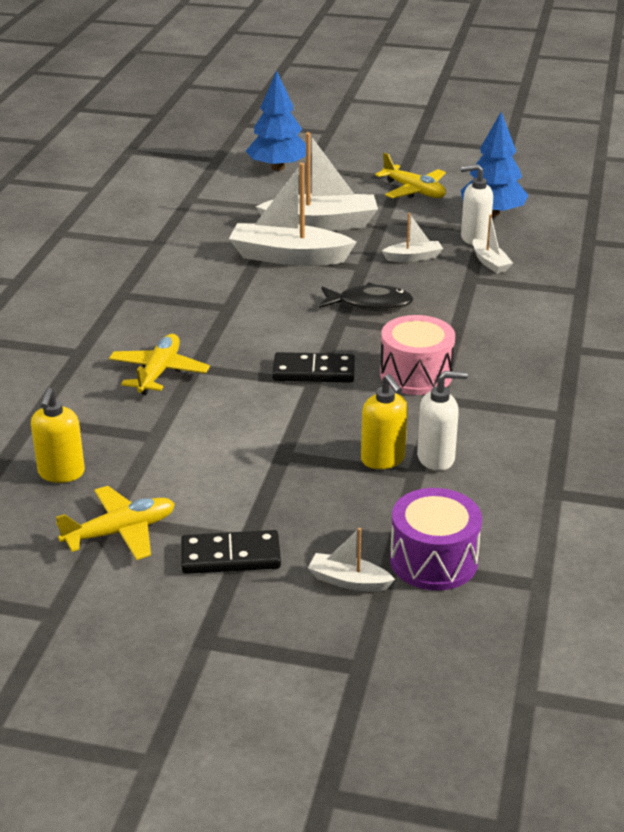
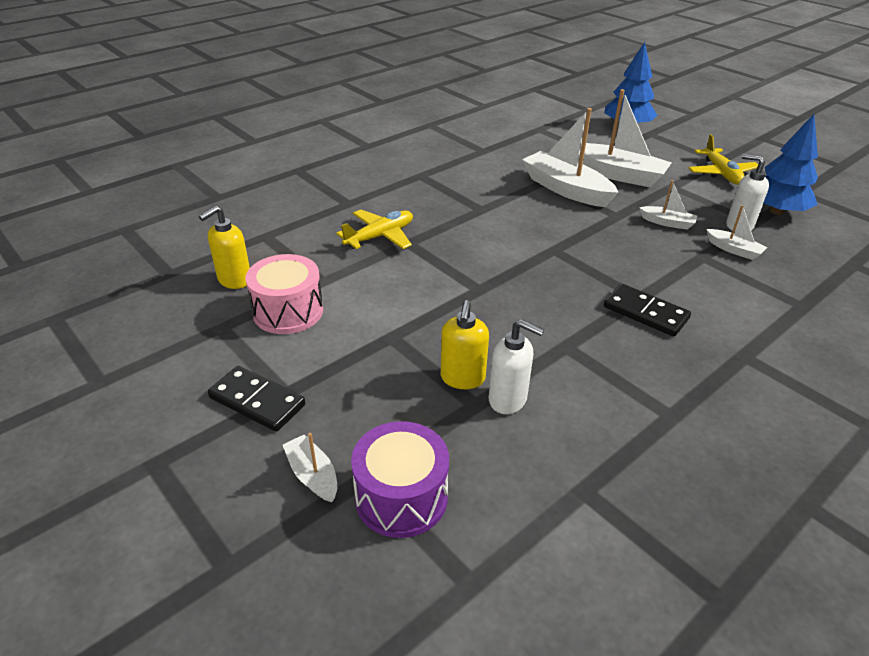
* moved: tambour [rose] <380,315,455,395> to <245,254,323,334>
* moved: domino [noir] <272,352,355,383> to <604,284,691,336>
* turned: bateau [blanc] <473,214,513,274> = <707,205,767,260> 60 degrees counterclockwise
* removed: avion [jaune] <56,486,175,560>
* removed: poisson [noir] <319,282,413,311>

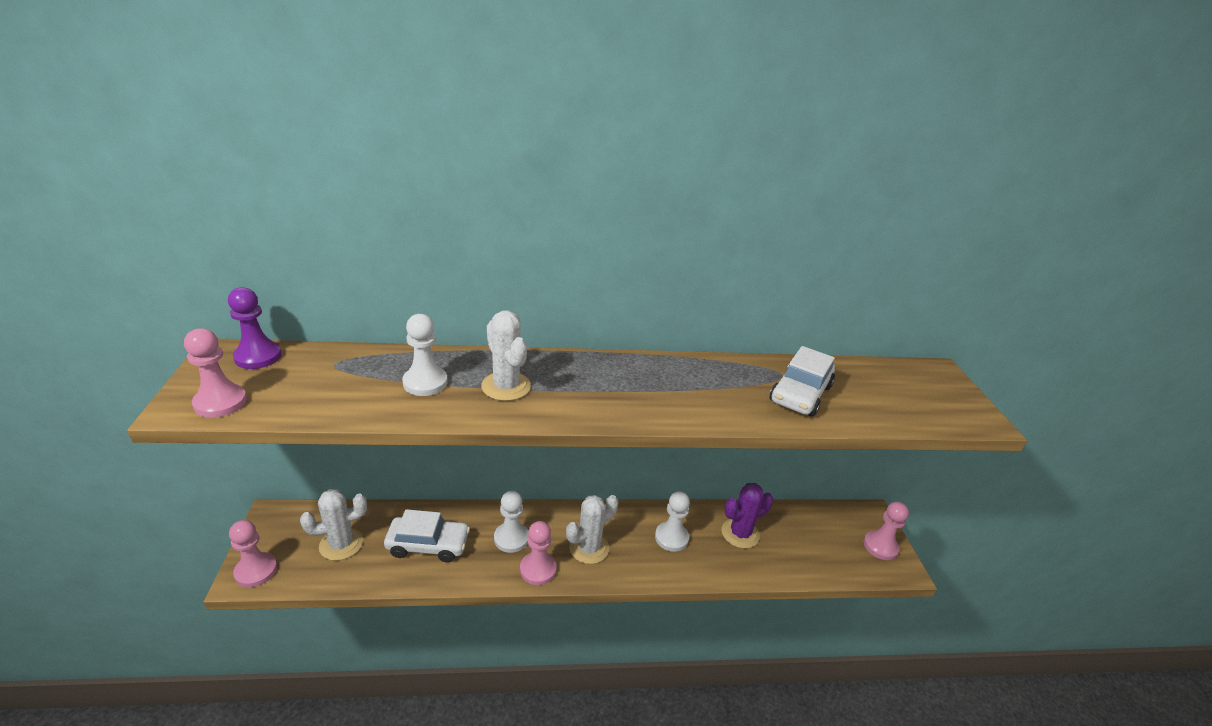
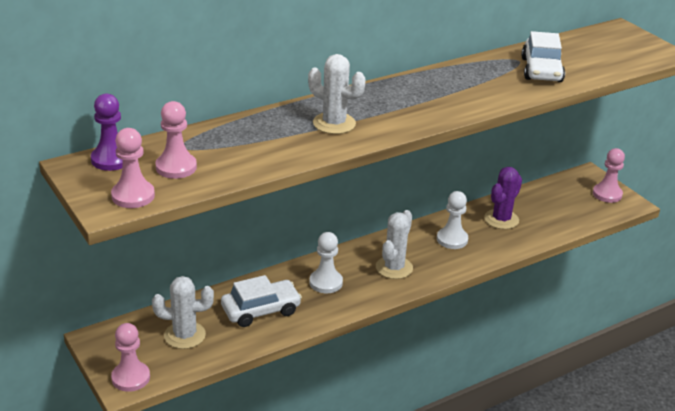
* turned: cactus [blanc] <300,489,367,561> = <152,276,214,349> 45 degrees clockwise
* moved: pion [rose] <520,521,557,585> to <155,101,197,179>
* removed: pion [blanc] <402,314,448,396>

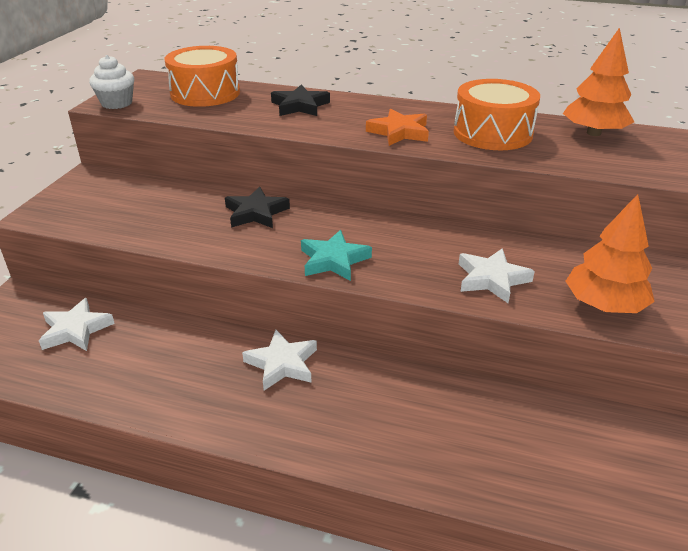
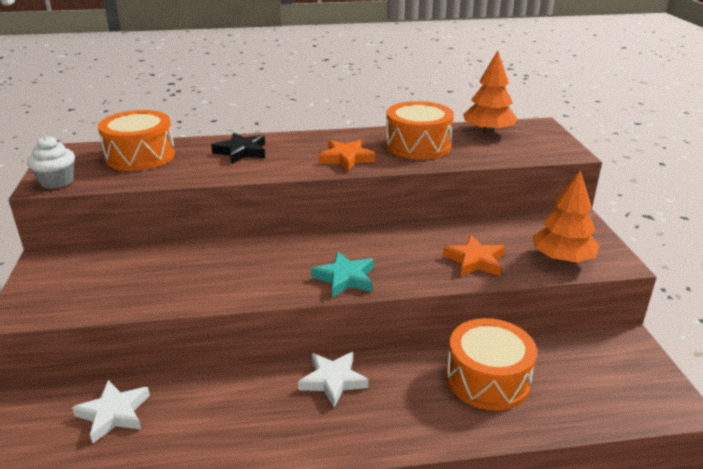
* recoloured: étoile [blanc] <459,248,535,303> to étoile [orange] <443,235,505,276>
* added: tambour [orange] <446,318,537,411>
* removed: étoile [noir] <225,187,290,228>

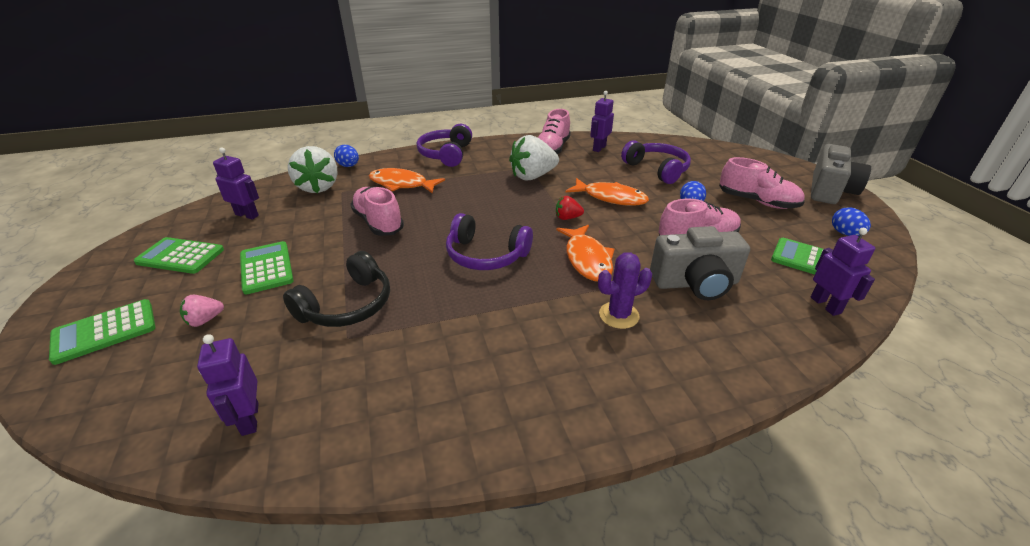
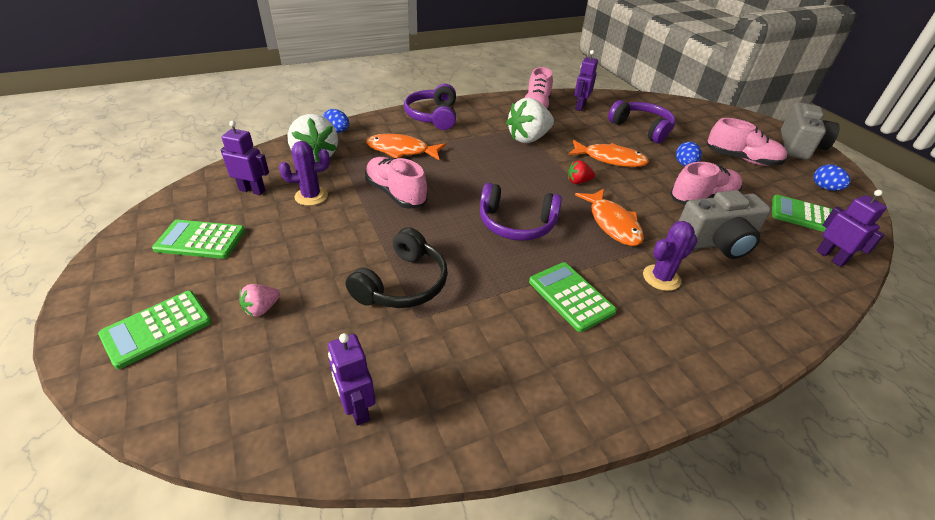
* added: cactus [violet] <279,141,330,206>
* moved: calculatrice [vert] <240,241,294,294> to <529,262,617,332>

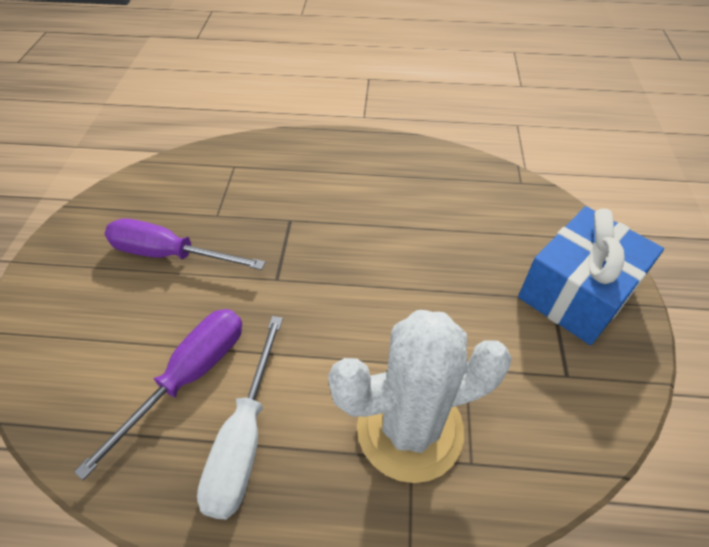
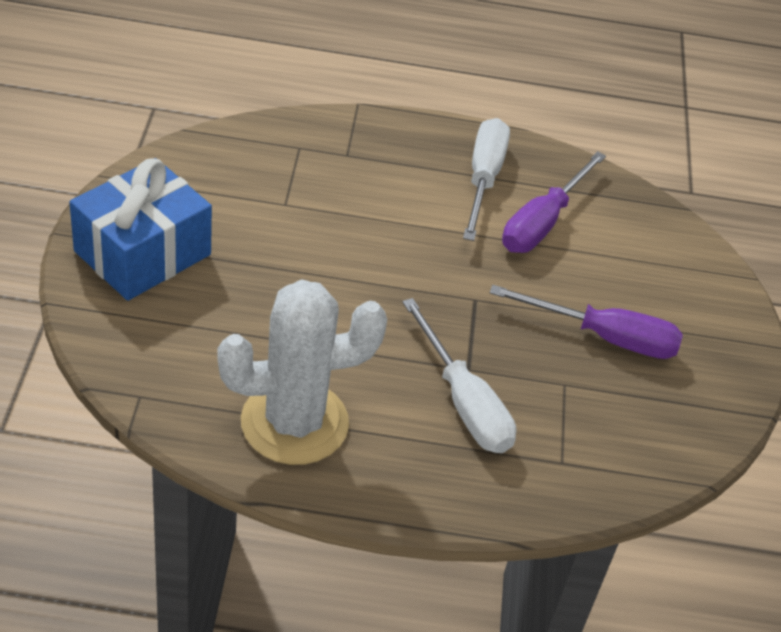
* moved: cactus [blanc] <328,310,512,483> to <217,279,387,465>
* added: tournevis [blanc] <402,298,516,453>

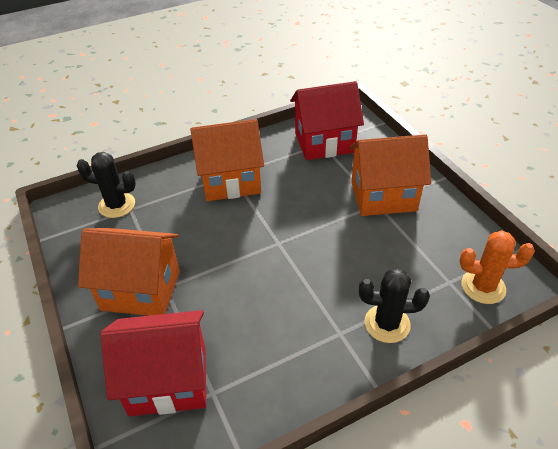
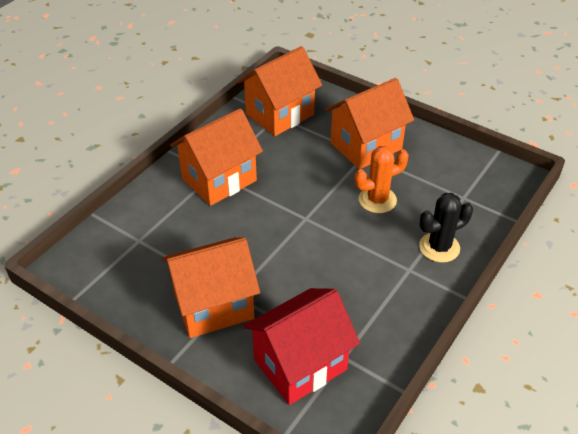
* recoloured: maison [rouge] <290,81,364,160> to maison [orange] <237,46,322,136>
* moved: cactus [orange] <460,230,535,304> to <354,146,409,213>
* removed: cactus [noir] <77,152,136,218>

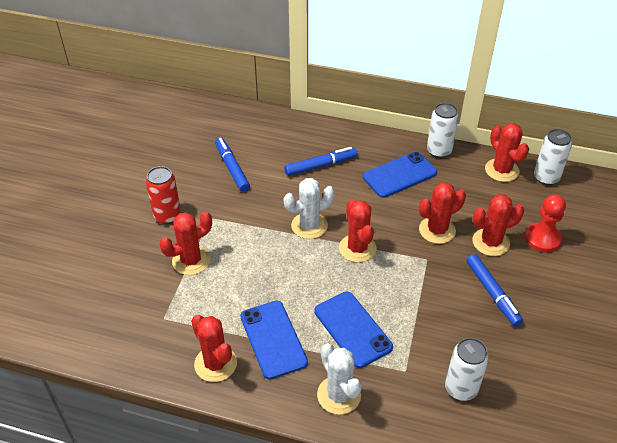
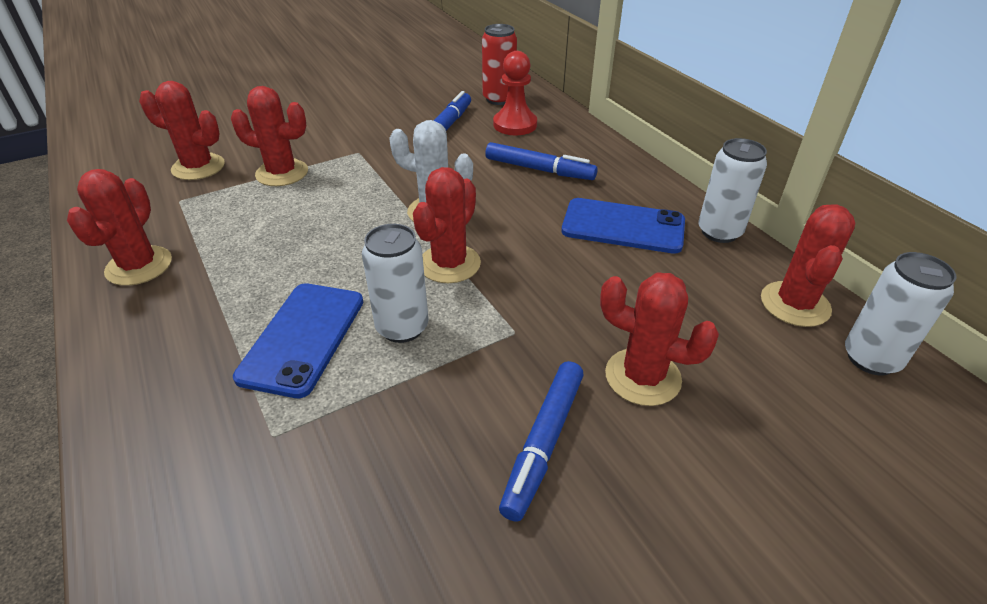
* moved: cactus [rouge] <419,182,466,244> to <139,81,225,180>
* moved: canette [blanc] <445,338,489,401> to <362,224,428,343>
* moved: canette [rouge] <146,166,181,224> to <482,24,517,105>
* moved: pion [rouge] <525,194,566,253> to <493,51,537,135>
* removed: téléphone [bleu] <240,301,308,380>
* removed: cactus [blanc] <317,343,362,415>

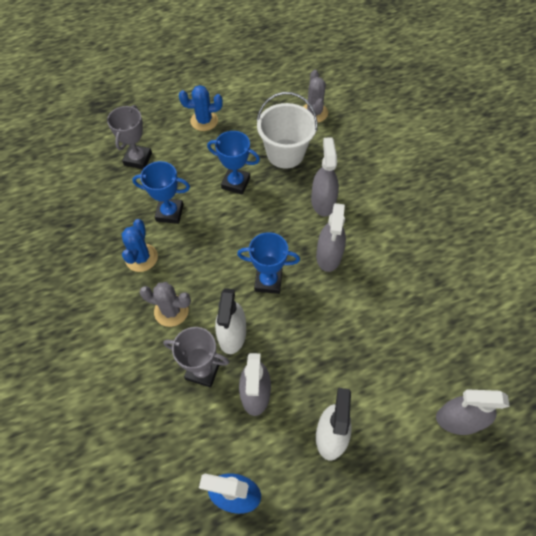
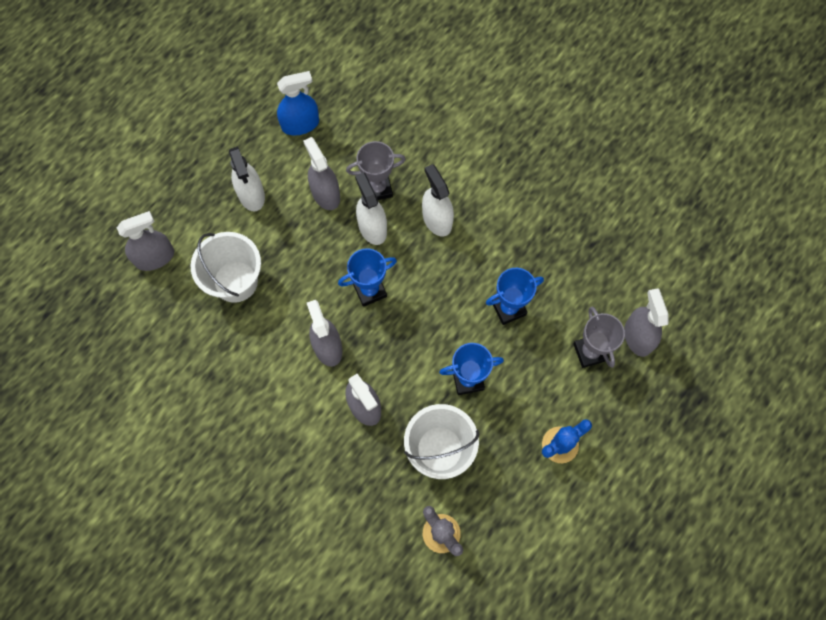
* added: seau [blanc] <191,232,261,303>
* replaced: cactus [gris] <139,282,191,327> to vaporisateur [blanc] <422,164,454,236>
* added: vaporisateur [gris] <624,288,669,357>
* removed: cactus [bleu] <122,219,158,272>

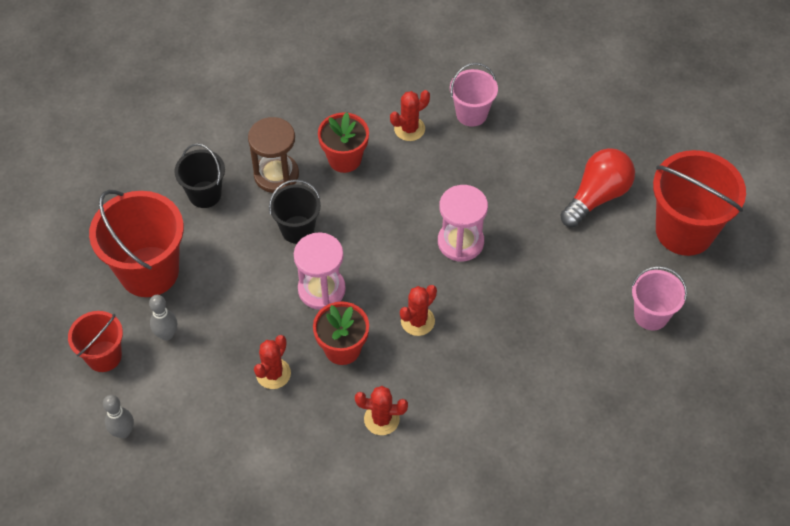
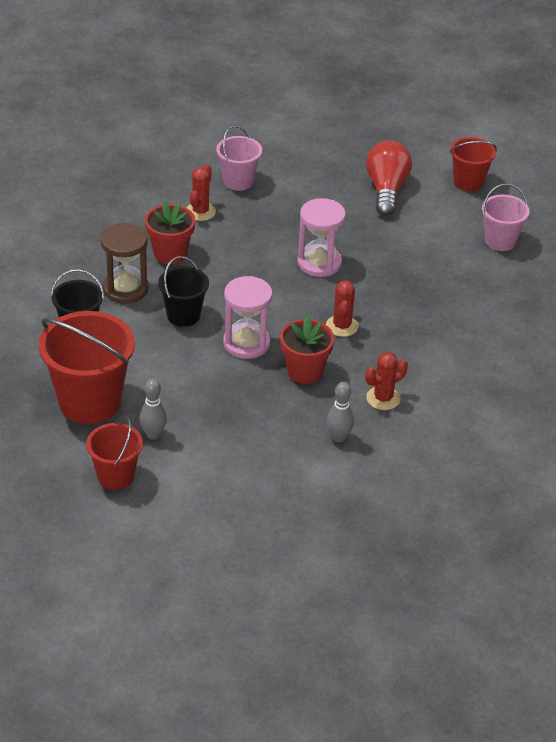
* moved: quille [gris] <103,395,134,438> to <327,382,354,443>
* resized: seau [rouge] <653,150,746,256> = <450,137,497,191> x0.57
* removed: cactus [rouge] <254,335,291,389>

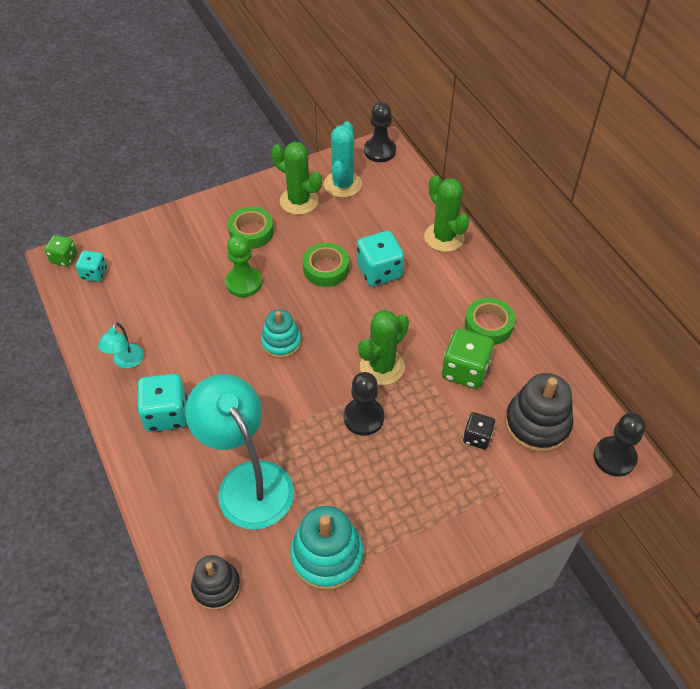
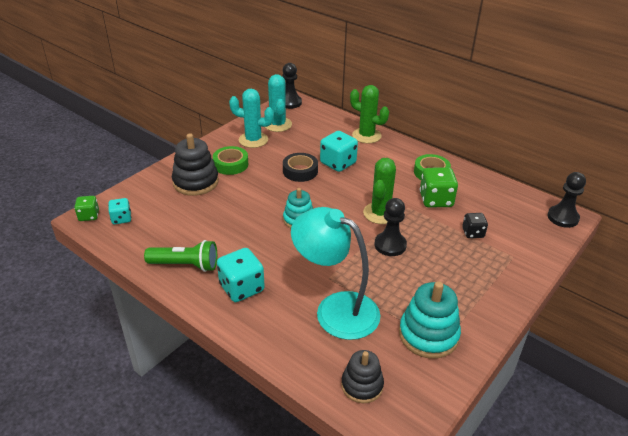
* replaced: lampe [turquoise] <98,322,144,368> to lampe de poche [vert] <144,240,217,272>
* moved: jouet à empiler [noir] <505,373,573,453> to <172,134,219,196>
* recoloured: cactus [vert] <271,142,322,215> to cactus [turquoise] <229,89,274,148>
* recoloured: ruban adhésif [vert] <303,243,349,287> to ruban adhésif [noir] <283,153,318,182>
* removed: pion [vert] <225,235,262,297>

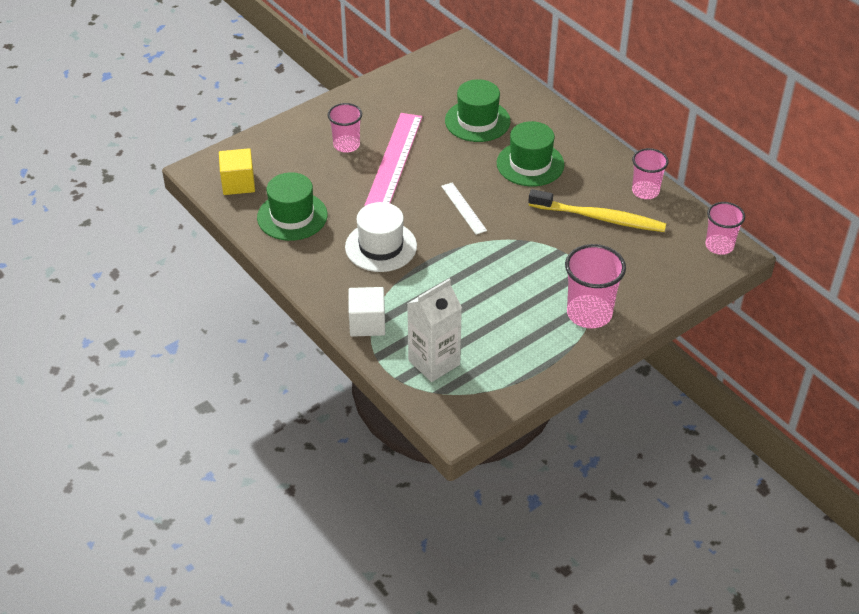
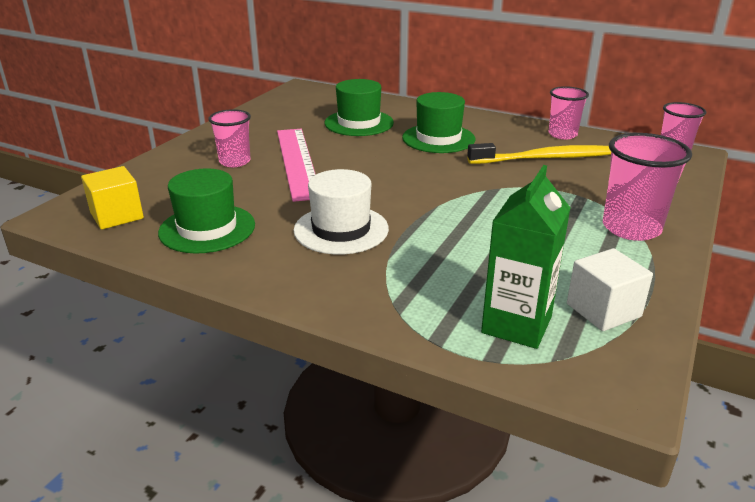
* recoloured: brique de lait [blanc] <407,279,462,382> to brique de lait [vert] <481,165,571,349>
* moved: cube [blanc] <349,287,385,337> to <567,248,653,331>
* removed: règle [blanc] <441,183,487,235>

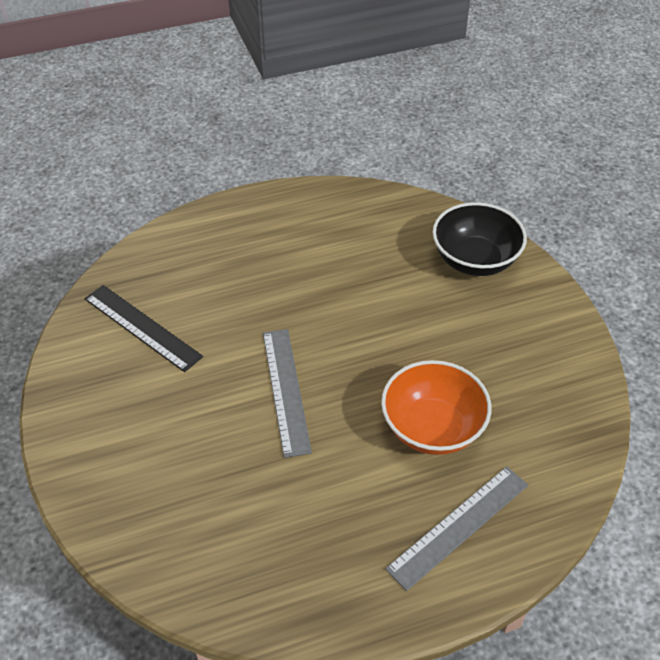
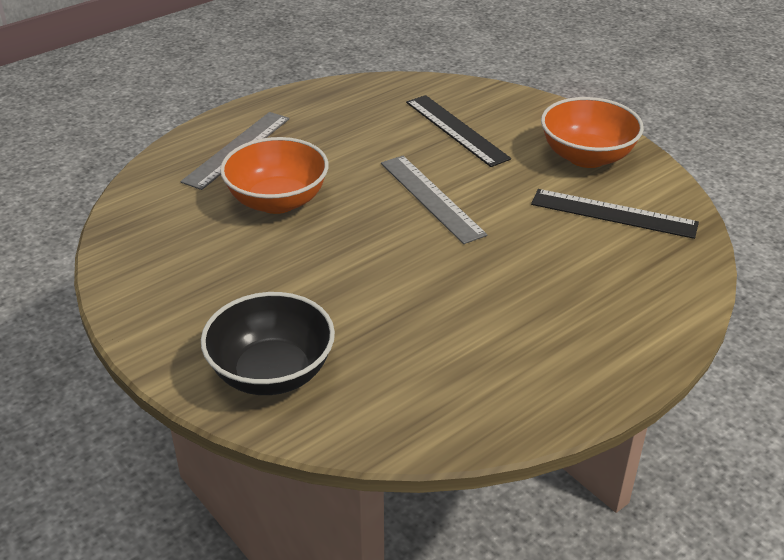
* added: règle [noir] <406,95,511,167>
* added: bol [orange] <541,97,644,168>

